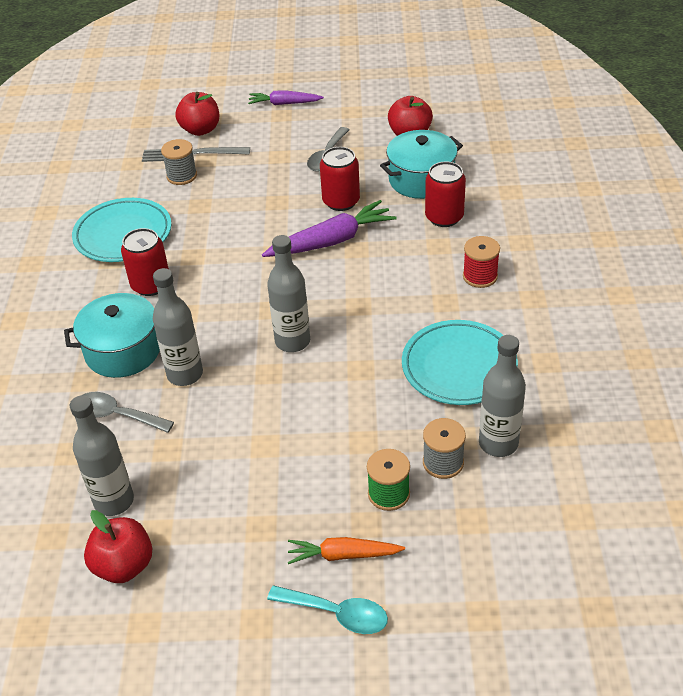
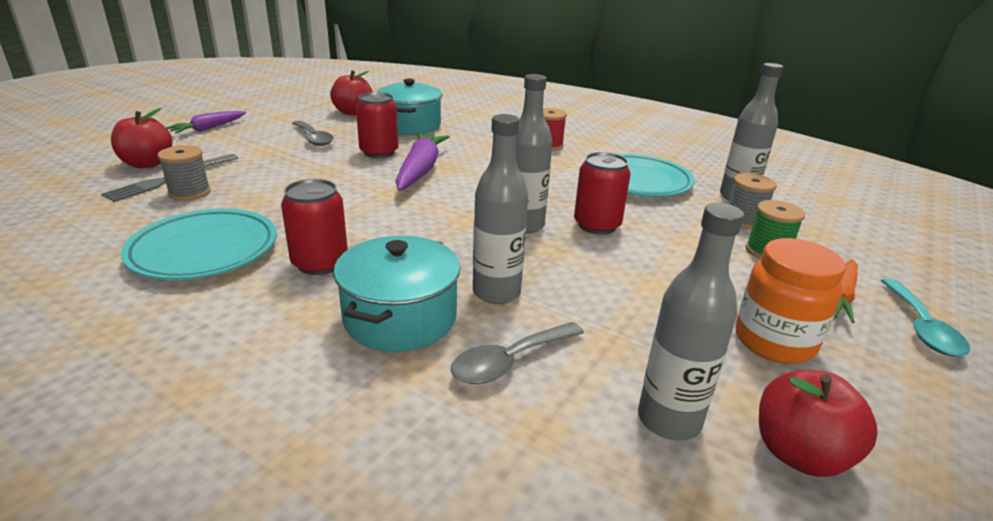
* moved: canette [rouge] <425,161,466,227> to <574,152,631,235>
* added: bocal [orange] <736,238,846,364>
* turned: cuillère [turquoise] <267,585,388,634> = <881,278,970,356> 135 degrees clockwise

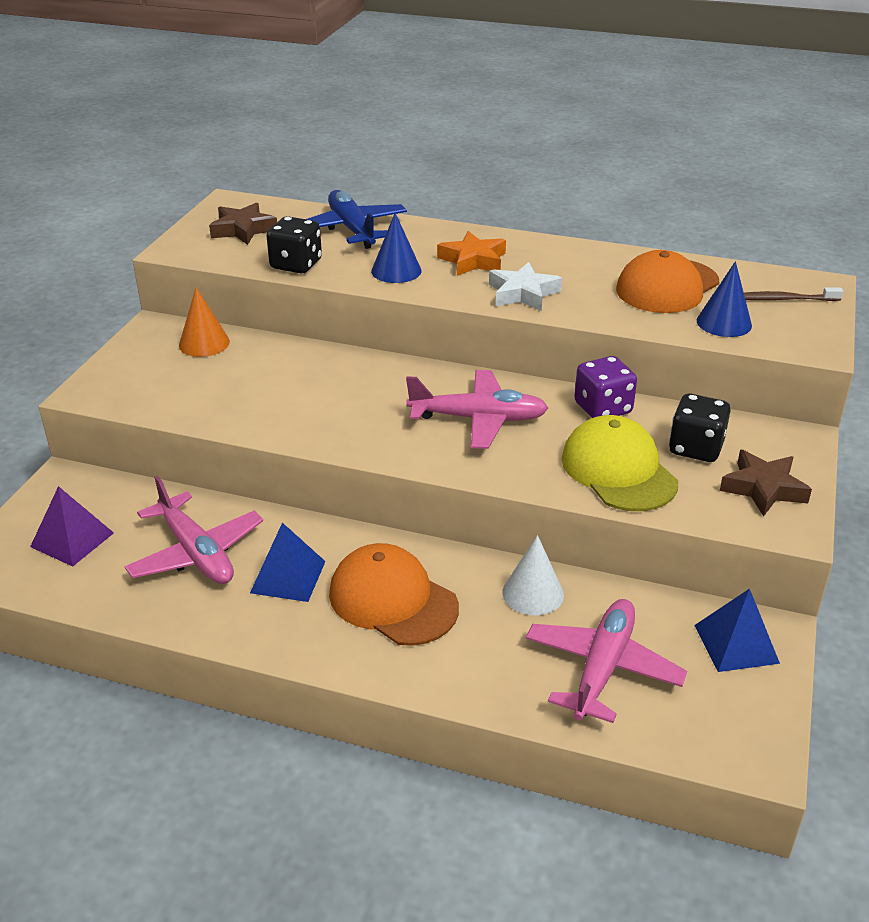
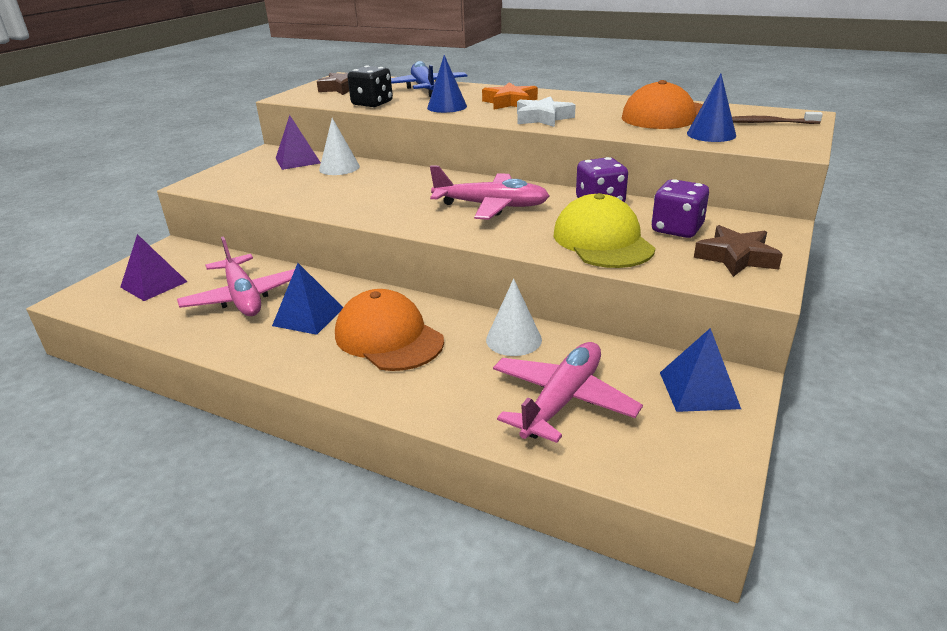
* replaced: cône [orange] <179,288,230,357> to pyramide [violet] <276,115,321,170>
* added: cône [blanc] <319,118,360,175>
* recoloured: dé [noir] <669,394,731,462> to dé [violet] <652,179,709,238>

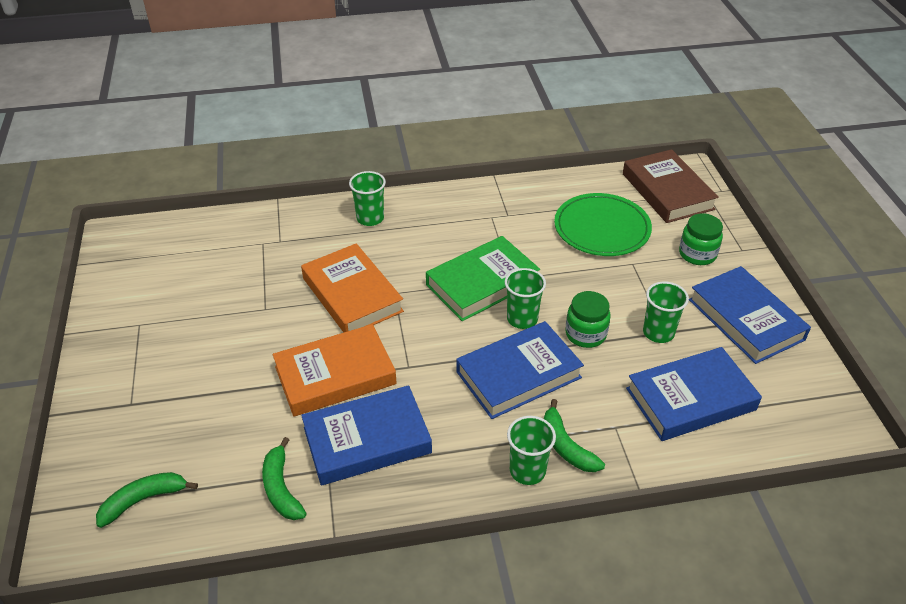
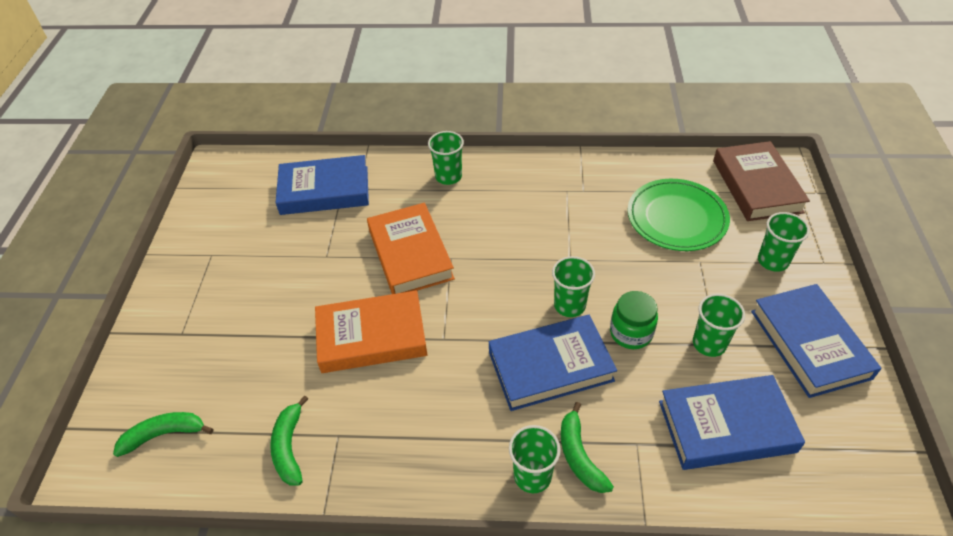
* moved: livre [bleu] <301,385,432,486> to <276,155,369,215>
* replaced: bocal [vert] <679,213,723,265> to gobelet [vert] <758,212,810,272>
* removed: livre [vert] <426,236,540,321>

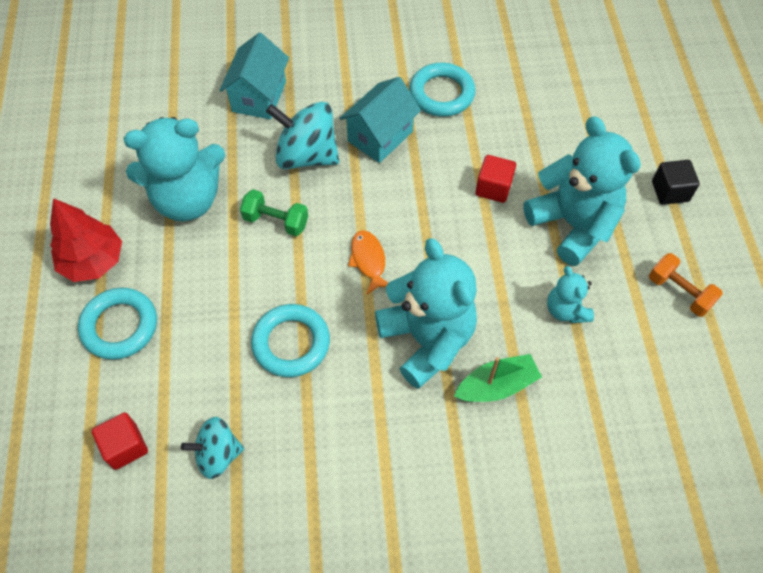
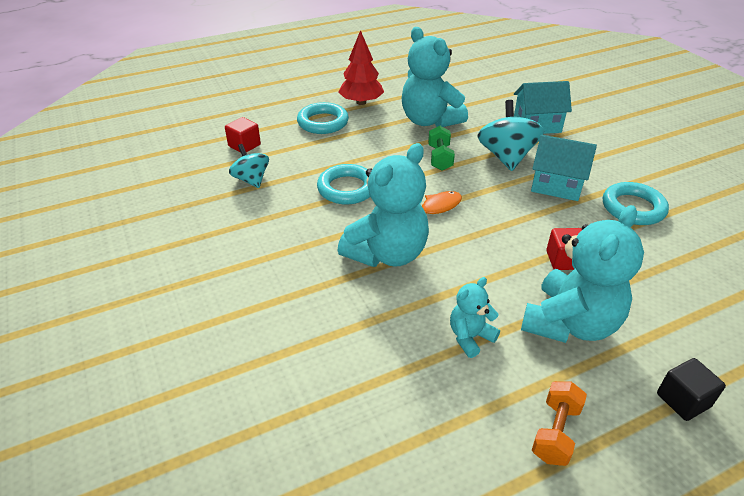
* removed: bateau [vert] <454,354,542,402>

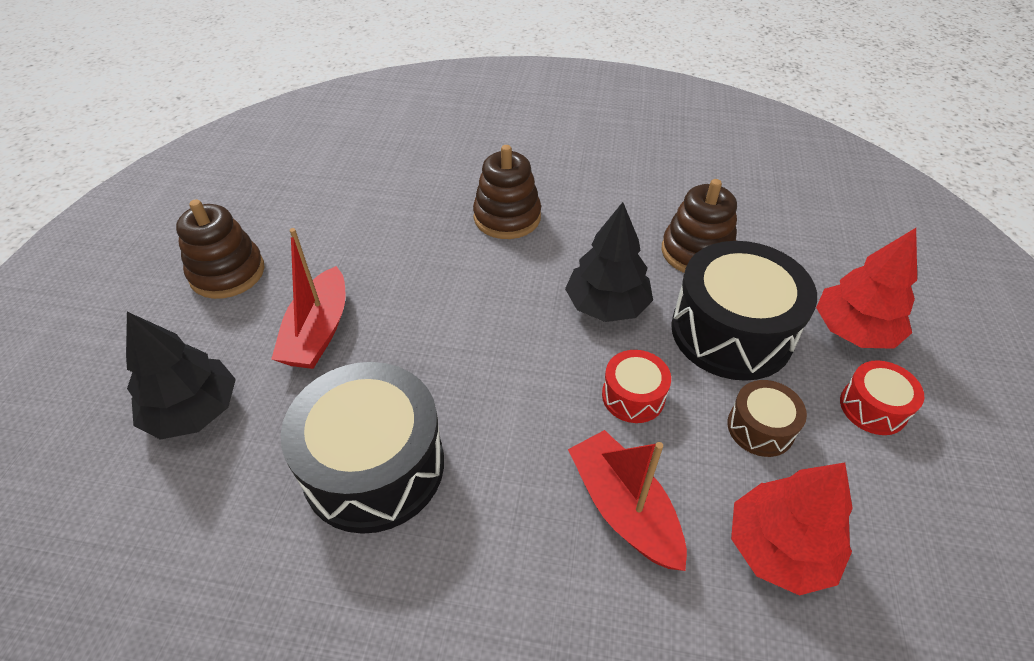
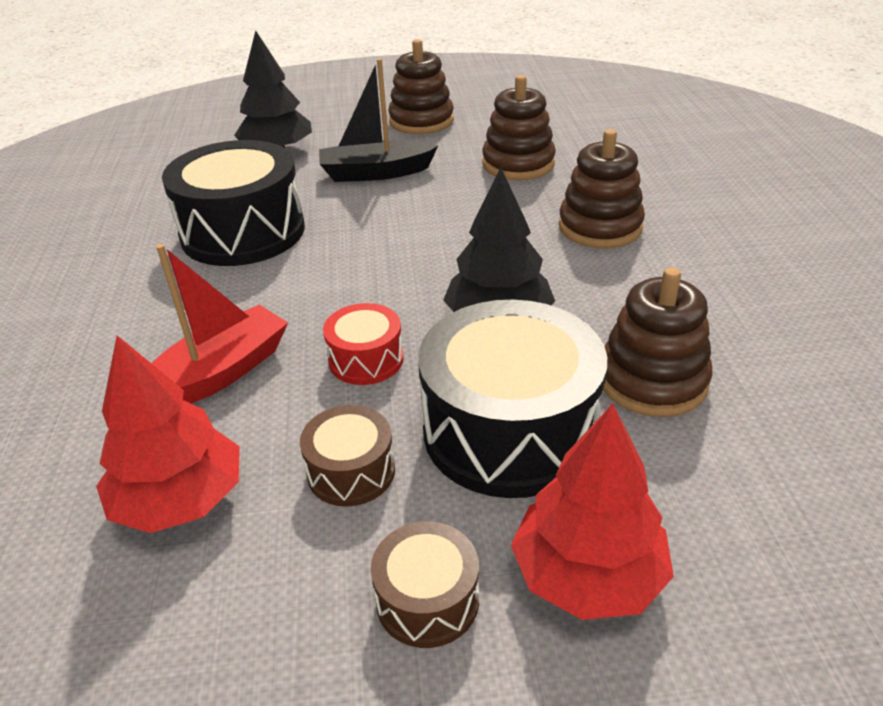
* recoloured: bateau [rouge] <271,228,346,369> to bateau [noir] <319,58,438,182>
* recoloured: tambour [rouge] <840,360,924,435> to tambour [marron] <371,522,479,648>
* added: jouet à empiler [marron] <482,75,556,180>

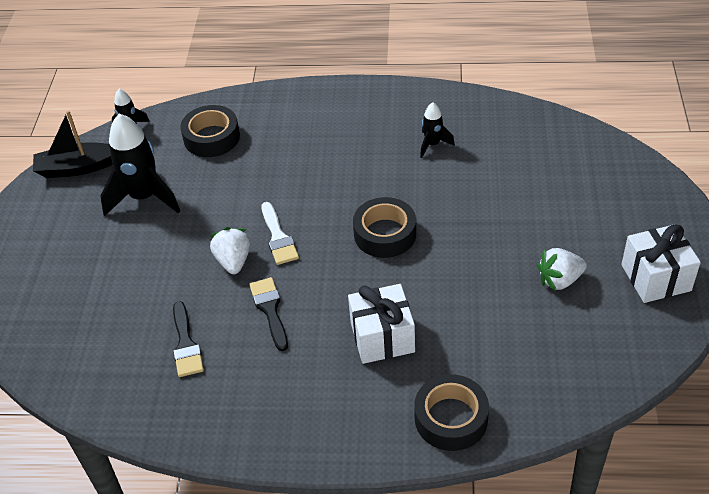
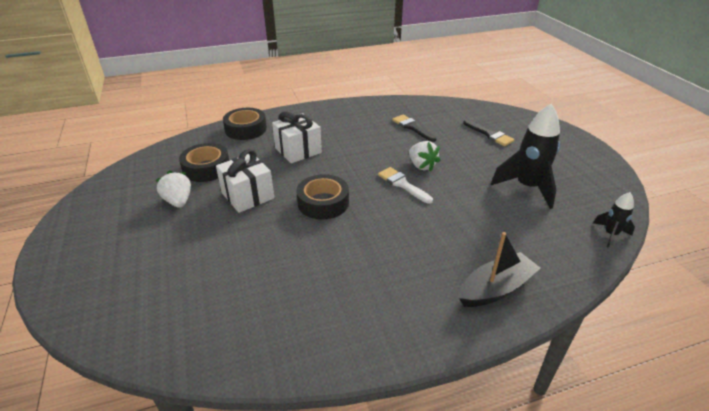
* turned: fraise [blanc] <537,248,587,292> = <155,171,191,208> 75 degrees counterclockwise
* moved: ruban adhésif [noir] <180,105,240,157> to <179,143,229,182>
* moved: cadeau [blanc] <621,224,701,303> to <216,149,274,213>
* moved: bateau [noir] <33,110,112,178> to <459,232,540,307>
* moved: pinceau [noir] <249,277,288,351> to <463,120,515,146>
* removed: fusée [noir] <420,102,455,158>

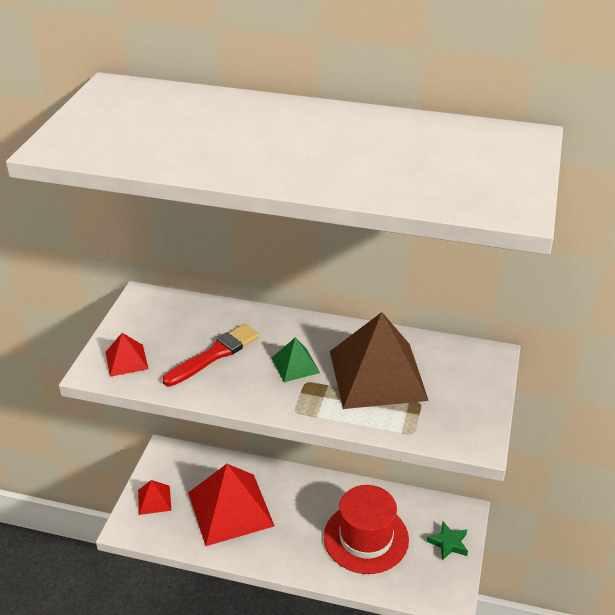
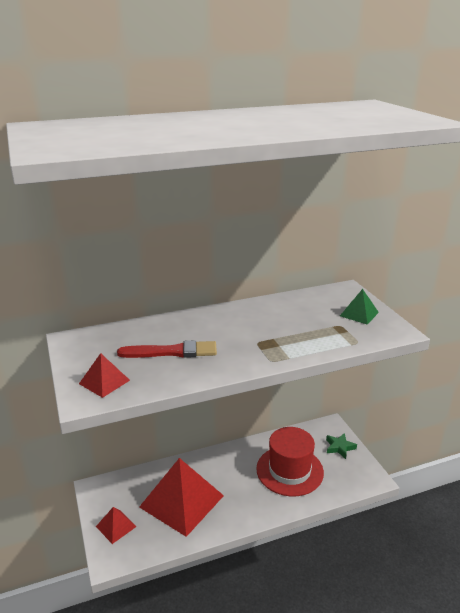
* turned: pinceau [rouge] <163,324,259,386> = <117,340,217,358> 75 degrees clockwise
* moved: pyramide [vert] <272,337,320,382> to <340,289,379,325>
* removed: pyramide [marron] <330,312,429,409>

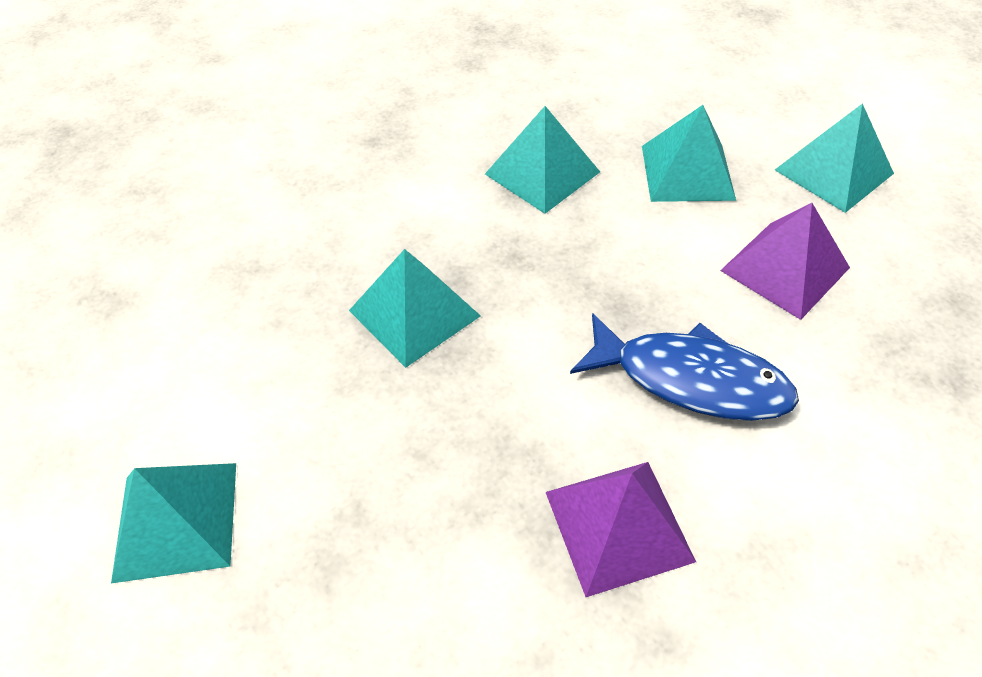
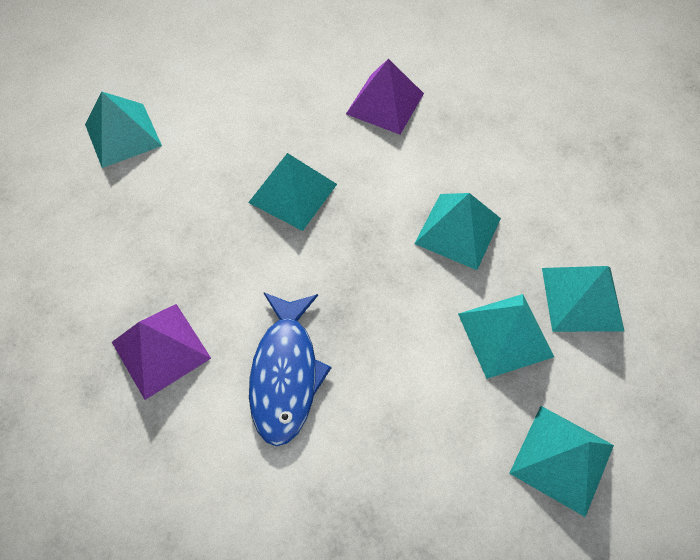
* moved: pyramide [violet] <720,203,850,320> to <346,59,424,135>
* added: pyramide [turquoise] <542,266,624,332>

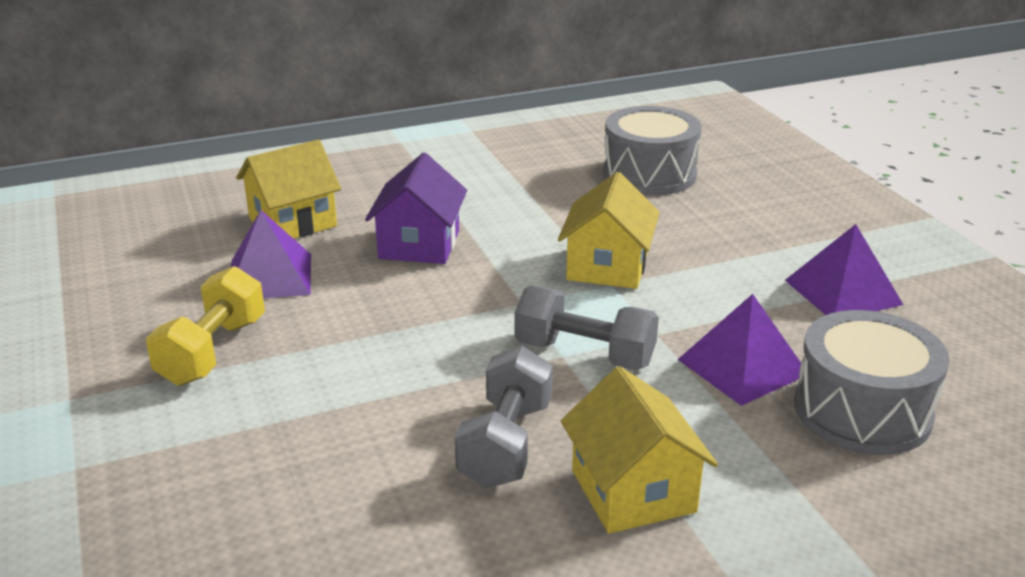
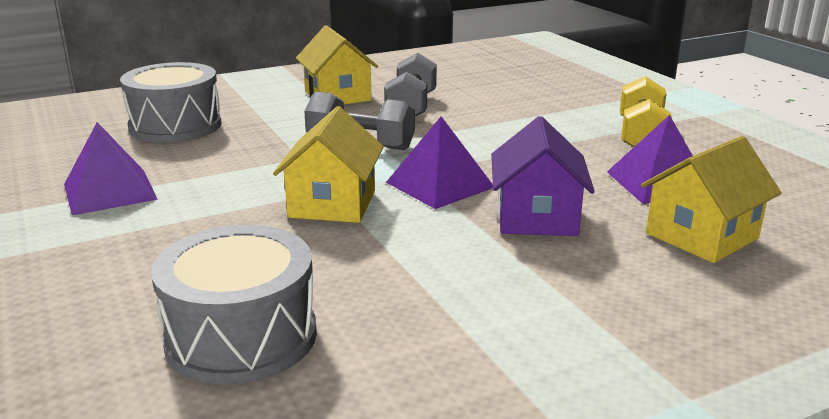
* moved: pyramide [violet] <677,294,801,406> to <386,116,493,209>

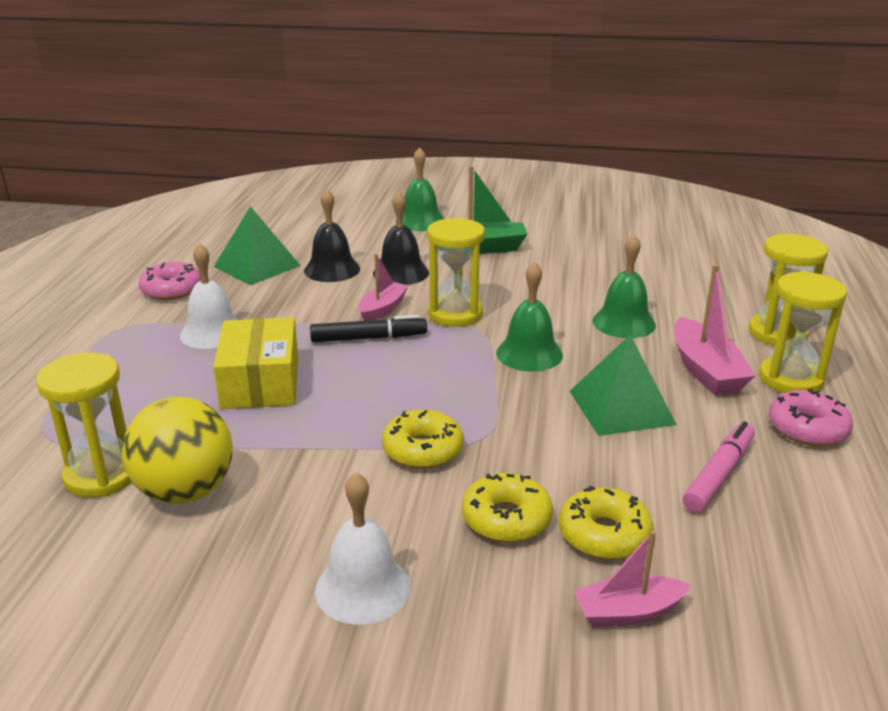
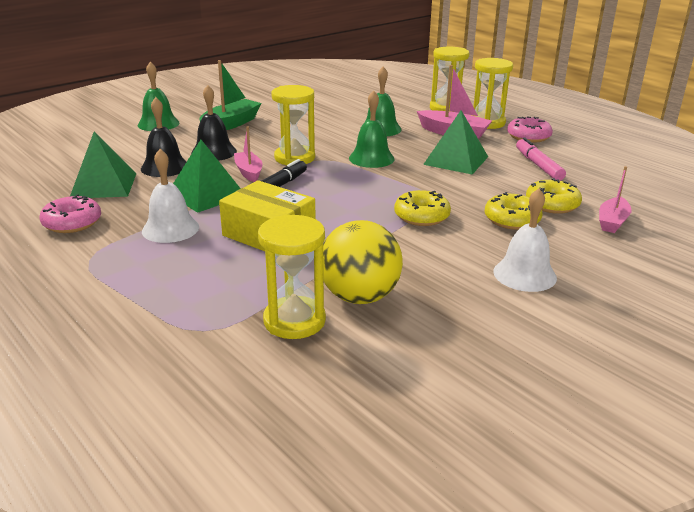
* added: pyramide [vert] <173,140,241,213>

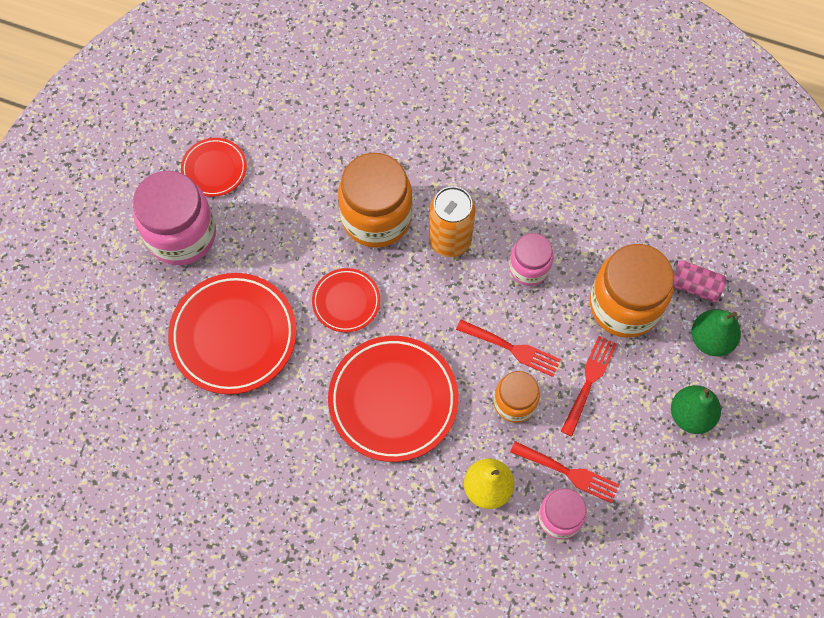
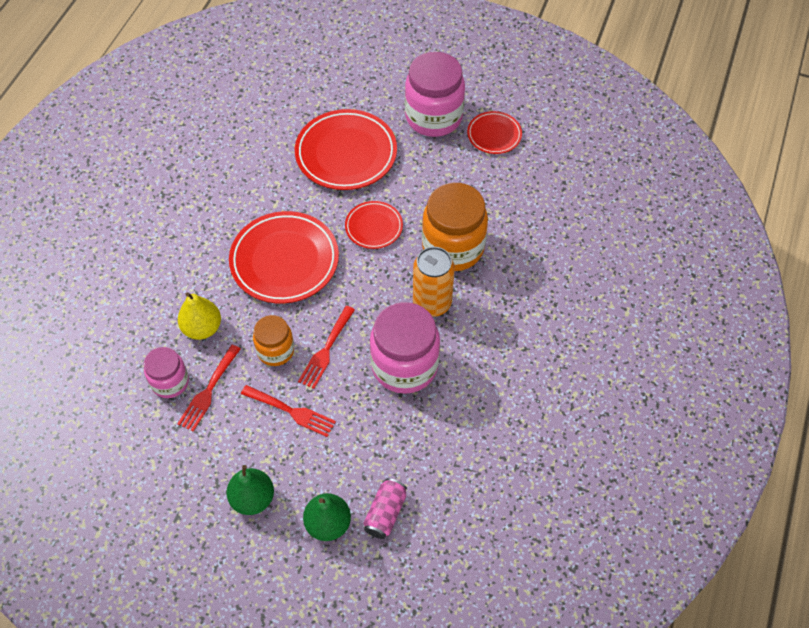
* resized: bocal [rose] <509,233,553,286> = <370,302,440,394> x1.75
* removed: bocal [orange] <590,244,674,338>

